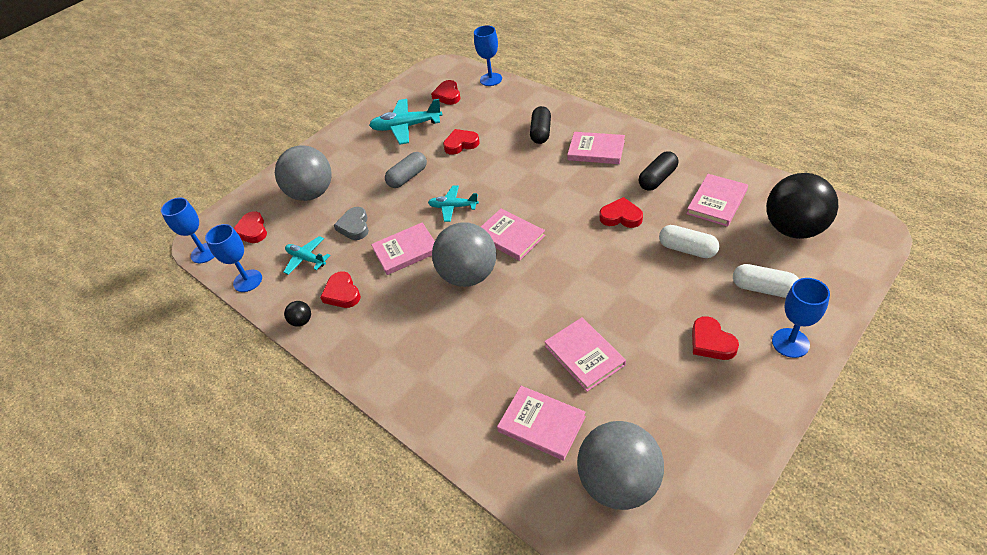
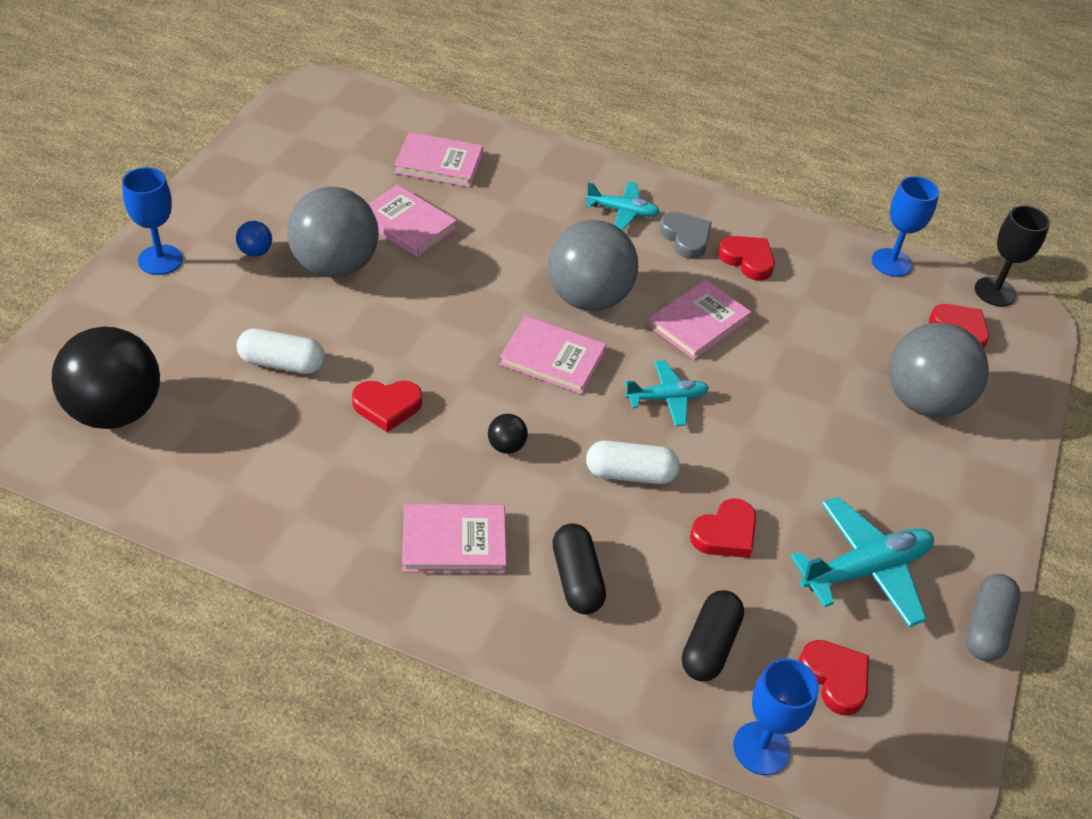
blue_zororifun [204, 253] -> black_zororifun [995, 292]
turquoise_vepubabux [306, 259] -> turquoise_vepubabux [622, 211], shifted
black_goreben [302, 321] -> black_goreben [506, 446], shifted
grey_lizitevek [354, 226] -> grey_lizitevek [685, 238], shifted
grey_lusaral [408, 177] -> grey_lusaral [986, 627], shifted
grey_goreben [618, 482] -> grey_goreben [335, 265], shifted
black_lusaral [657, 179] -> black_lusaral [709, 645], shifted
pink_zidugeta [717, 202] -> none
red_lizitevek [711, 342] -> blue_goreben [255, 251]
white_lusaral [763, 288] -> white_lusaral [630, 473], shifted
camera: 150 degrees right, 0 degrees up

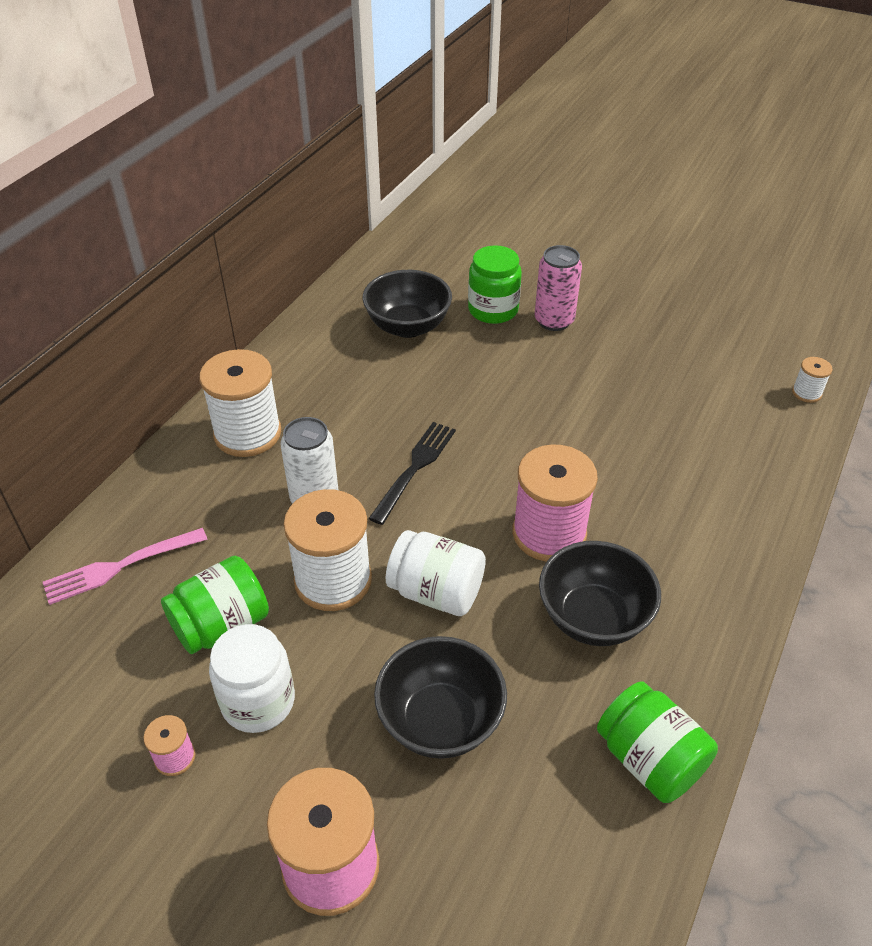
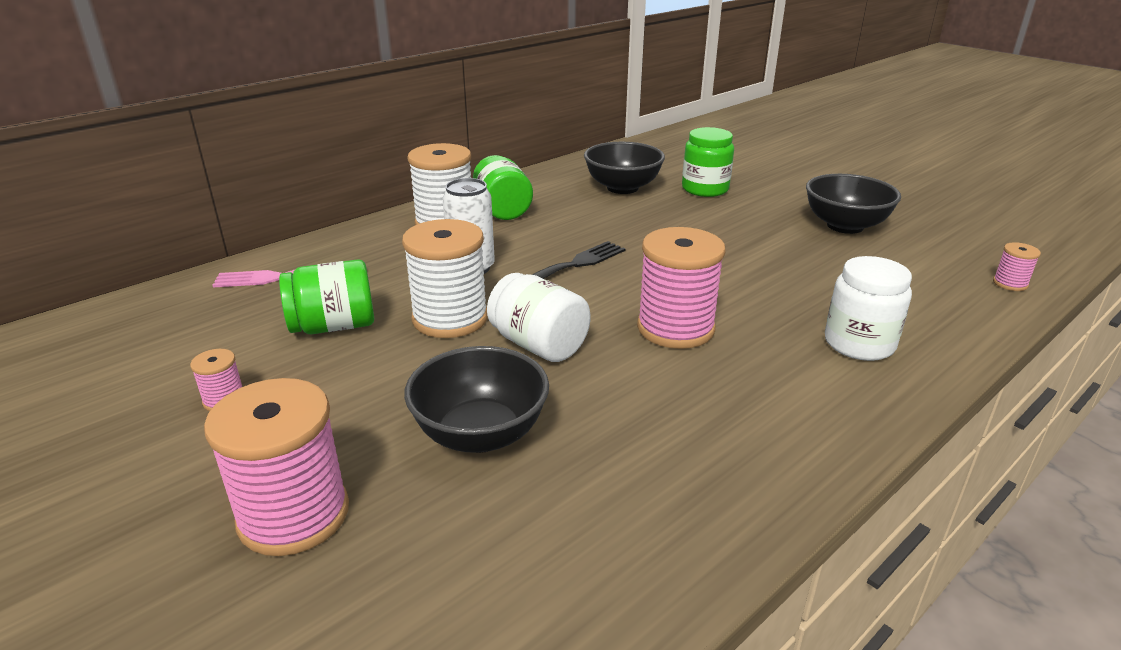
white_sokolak [258, 701] -> white_sokolak [859, 344], shifted
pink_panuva [554, 321] -> none
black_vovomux [593, 617] -> black_vovomux [845, 226], shifted
green_sokolak [649, 759] -> green_sokolak [502, 210], shifted
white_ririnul [806, 393] -> pink_ririnul [1010, 283]
camera: 20 degrees right, 15 degrees down

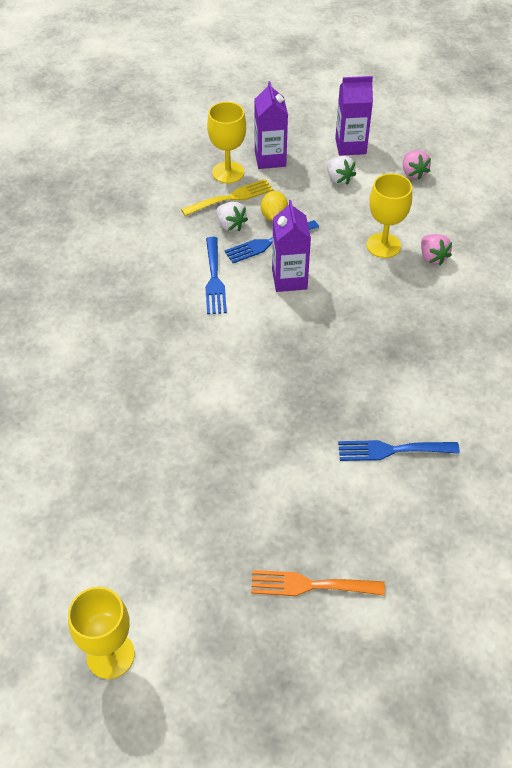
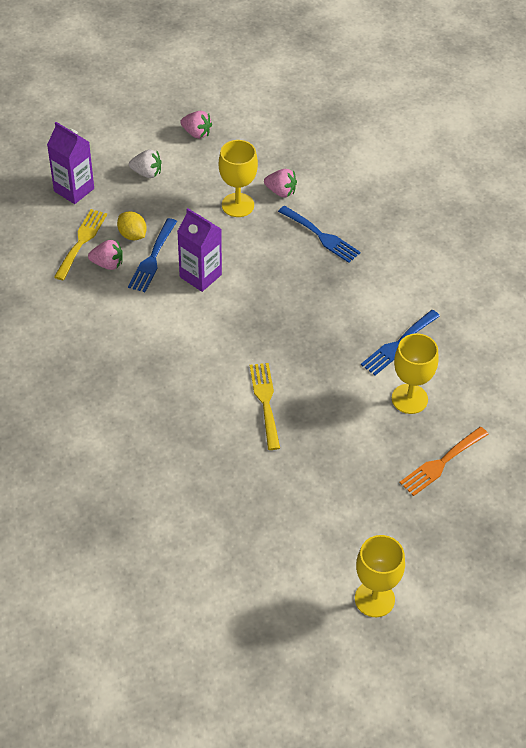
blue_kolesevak [214, 279] -> blue_kolesevak [321, 236], shifted
yellow_zororifun [228, 172] -> yellow_zororifun [409, 399], shifted
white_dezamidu [230, 225] -> pink_dezamidu [108, 264]
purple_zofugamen [350, 146] -> none
none -> yellow_kolesevak [265, 401]
camera: 45 degrees left, 0 degrees up

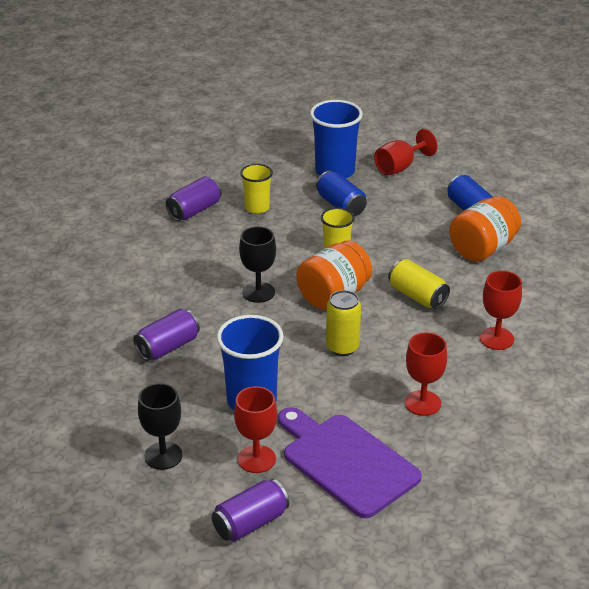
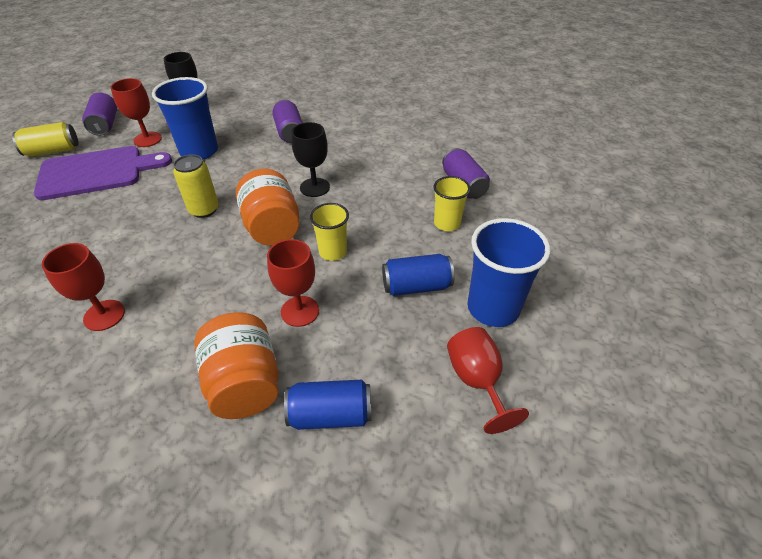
yellow_panuva [417, 296] -> yellow_panuva [53, 151], shifted
red_zororifun [422, 403] -> red_zororifun [300, 311], shifted
camera: 115 degrees right, 10 degrees up

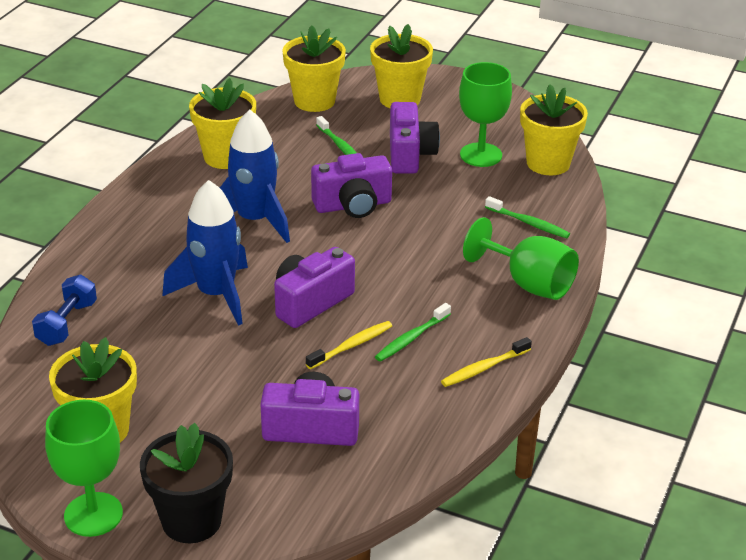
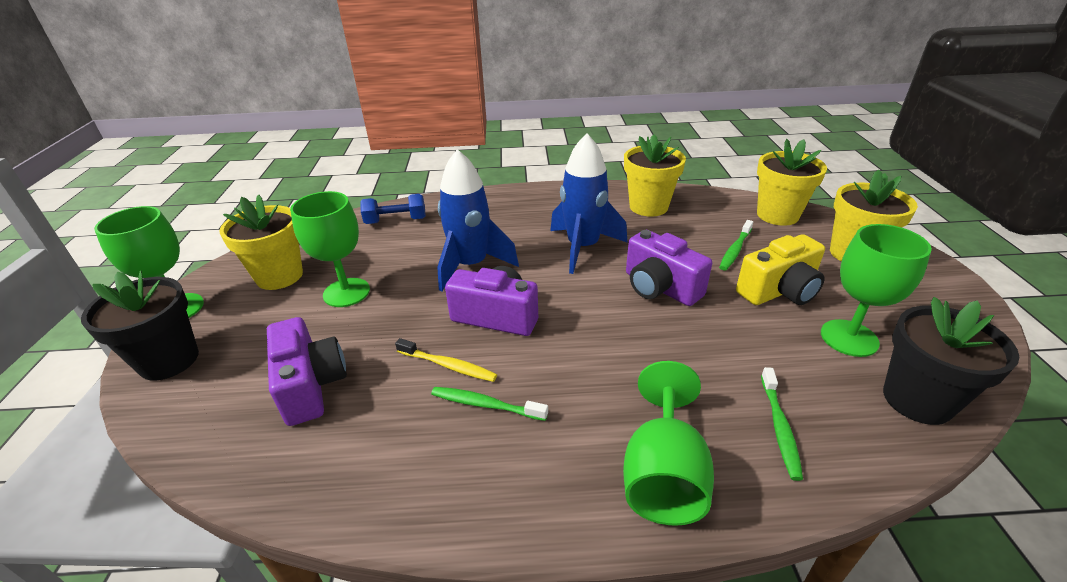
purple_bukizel [409, 154] -> yellow_bukizel [779, 291]
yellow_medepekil [484, 368] -> none
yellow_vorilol [548, 163] -> black_vorilol [917, 400]
none -> green_zororifun [346, 292]
camera: 65 degrees right, 0 degrees up

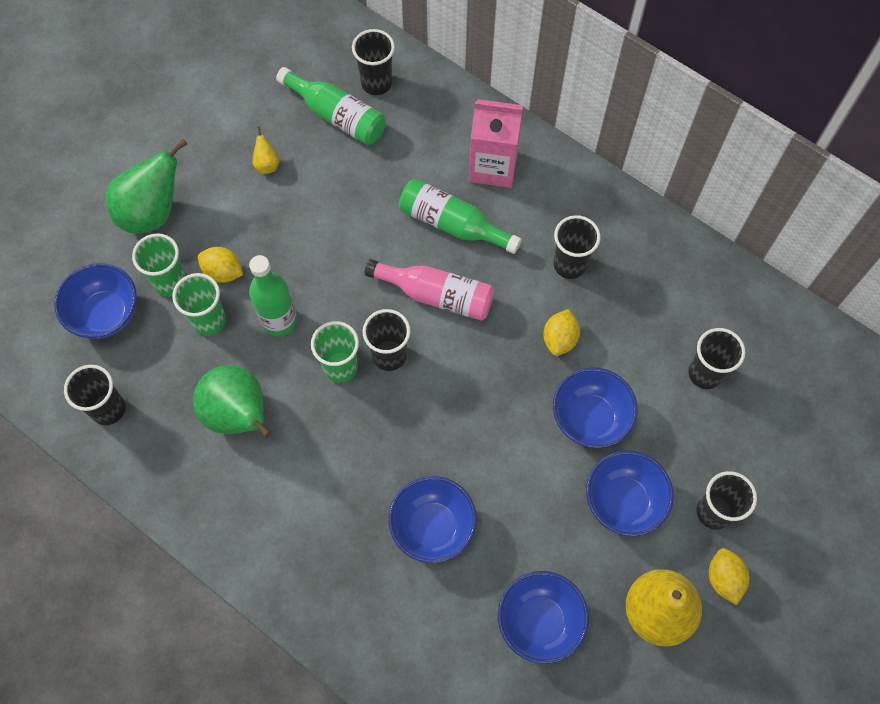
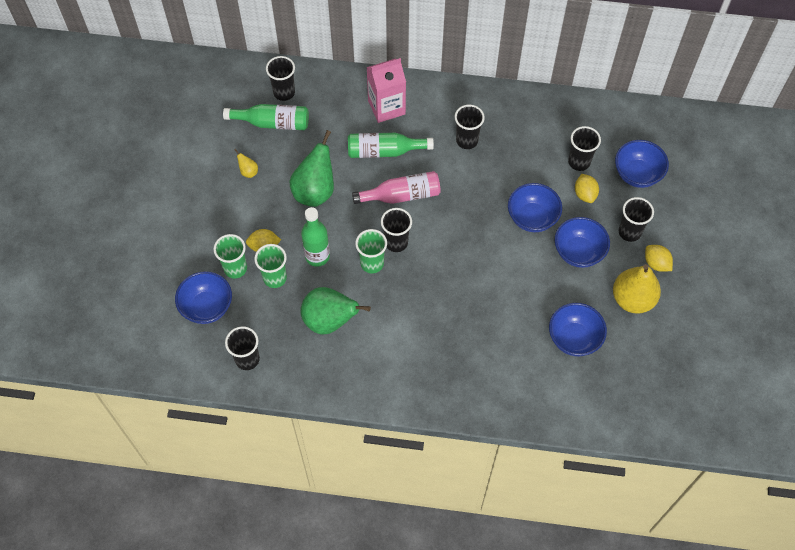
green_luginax [152, 212] -> green_luginax [315, 191], shifted
blue_vovomux [432, 527] -> blue_vovomux [637, 174], shifted
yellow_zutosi [559, 339] -> yellow_zutosi [585, 194], shifted
camera: 30 degrees left, 5 degrees down

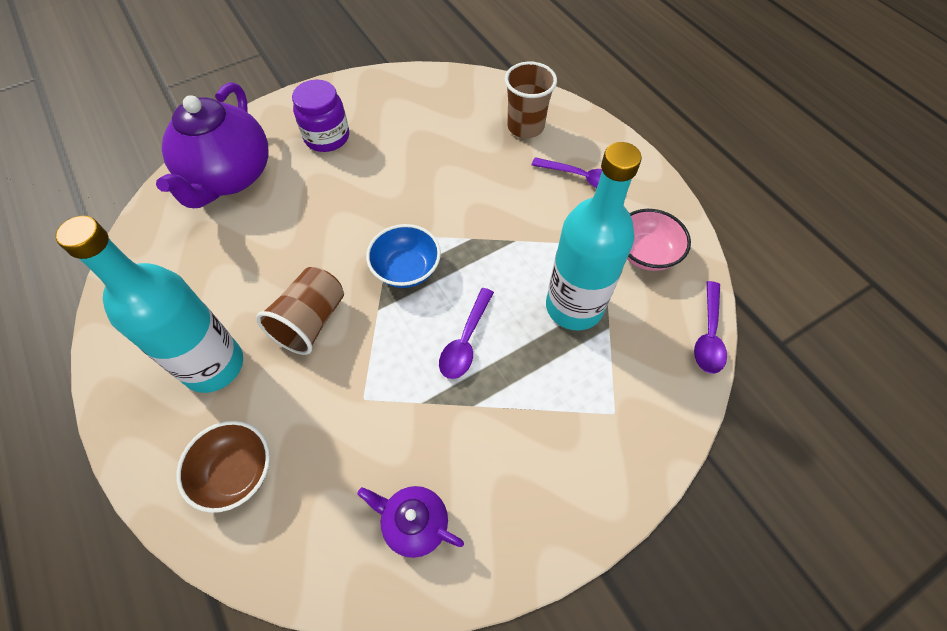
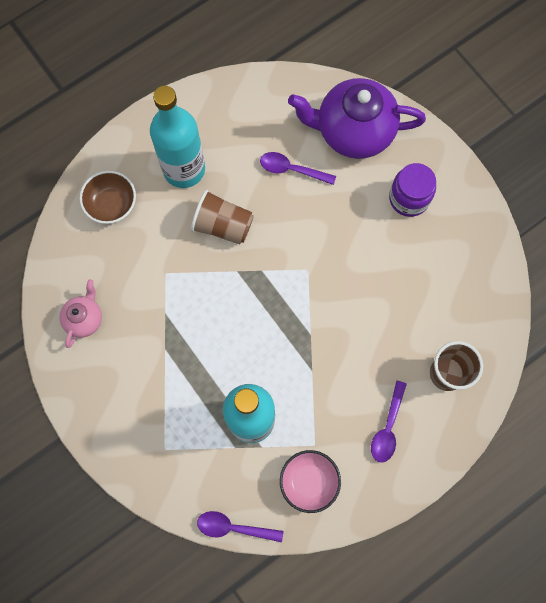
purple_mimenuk [414, 523] -> pink_mimenuk [84, 319]
blue_vovomux [406, 269] -> none
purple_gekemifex [465, 341] -> purple_gekemifex [291, 169], shifted
camera: 85 degrees right, 15 degrees up

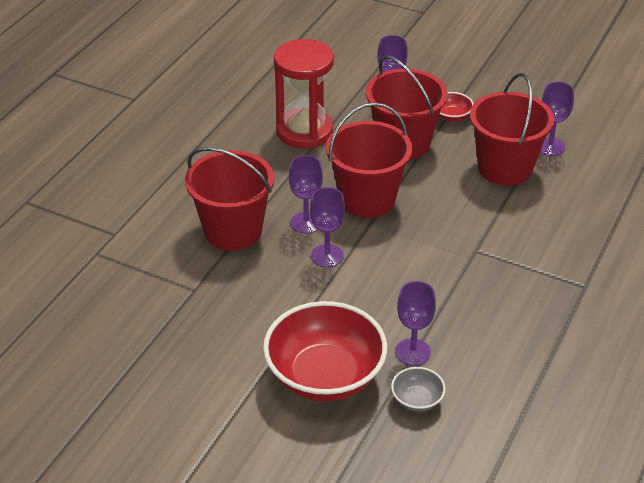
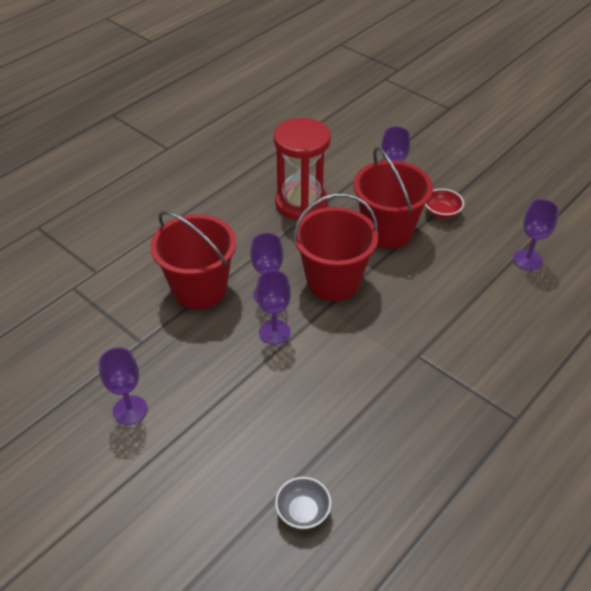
red_vovomux [325, 376] -> none
purple_zororifun [413, 352] -> purple_zororifun [130, 410], shifted
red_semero [504, 168] -> none
camera: 15 degrees right, 5 degrees up

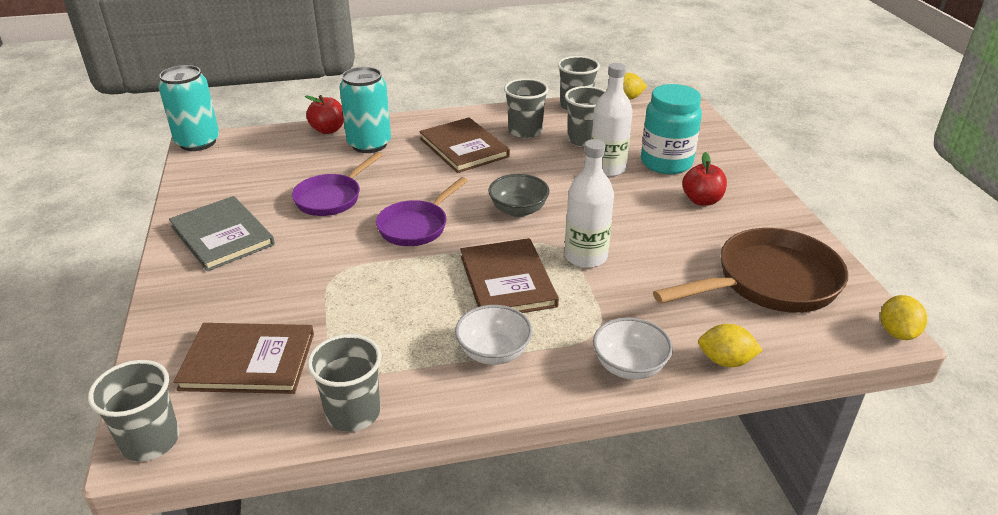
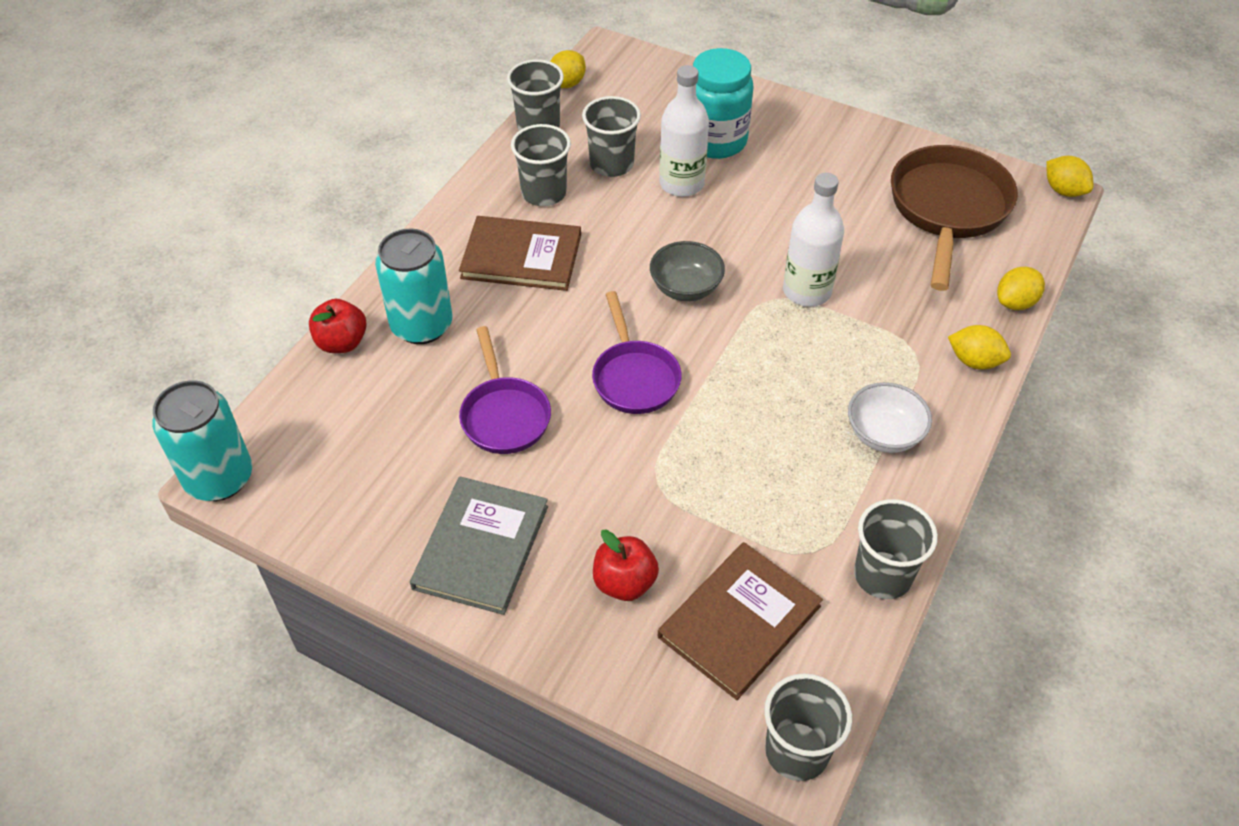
grey_zidugeta [222, 236] -> grey_zidugeta [481, 547], 75 degrees counterclockwise
brown_zidugeta [507, 281] -> none
white_vovomux [629, 366] -> yellow_zutosi [974, 361]
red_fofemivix [702, 200] -> red_fofemivix [624, 582], shifted
camera: 50 degrees left, 15 degrees up

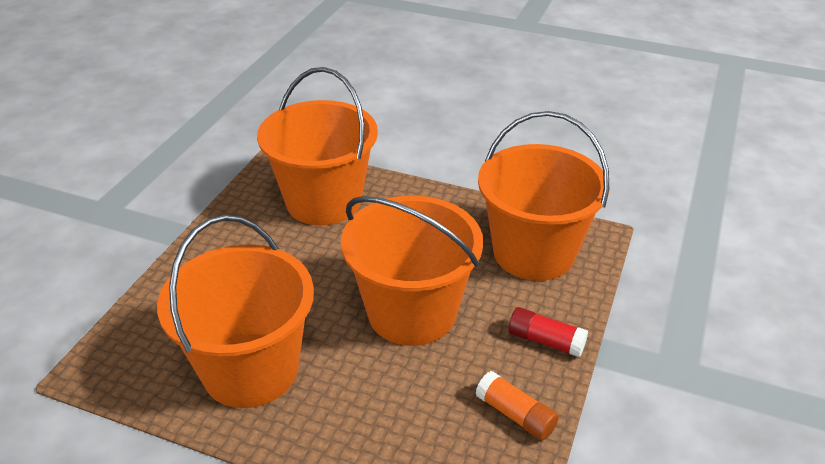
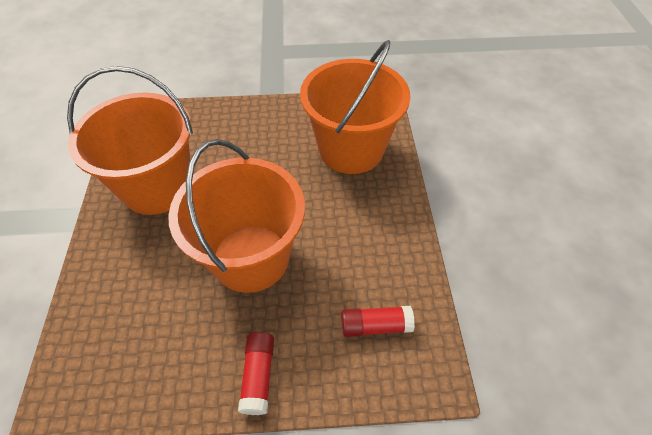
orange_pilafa [515, 415] -> none
orange_semero [533, 253] -> red_pilafa [375, 325]
camera: 65 degrees right, 15 degrees up

